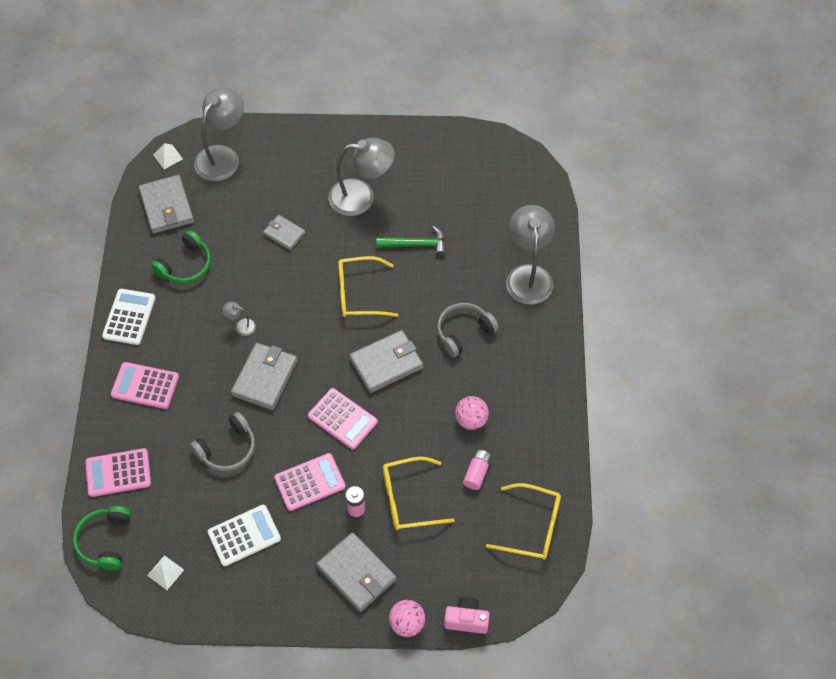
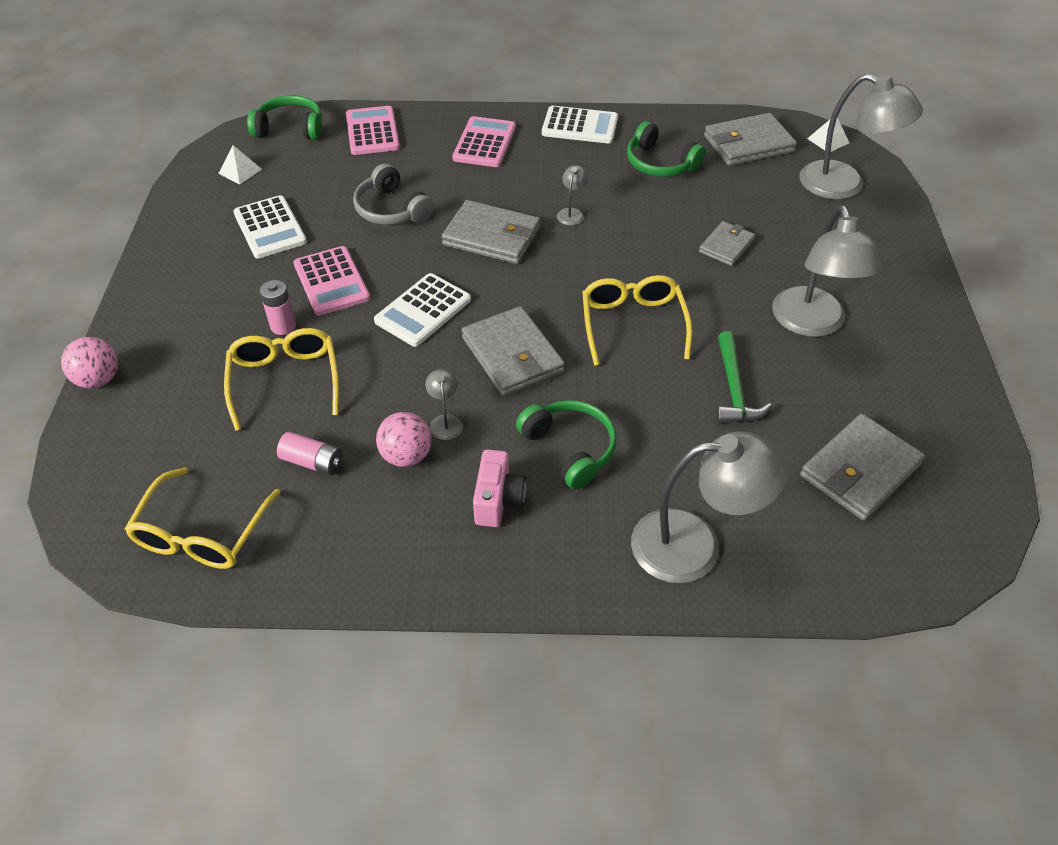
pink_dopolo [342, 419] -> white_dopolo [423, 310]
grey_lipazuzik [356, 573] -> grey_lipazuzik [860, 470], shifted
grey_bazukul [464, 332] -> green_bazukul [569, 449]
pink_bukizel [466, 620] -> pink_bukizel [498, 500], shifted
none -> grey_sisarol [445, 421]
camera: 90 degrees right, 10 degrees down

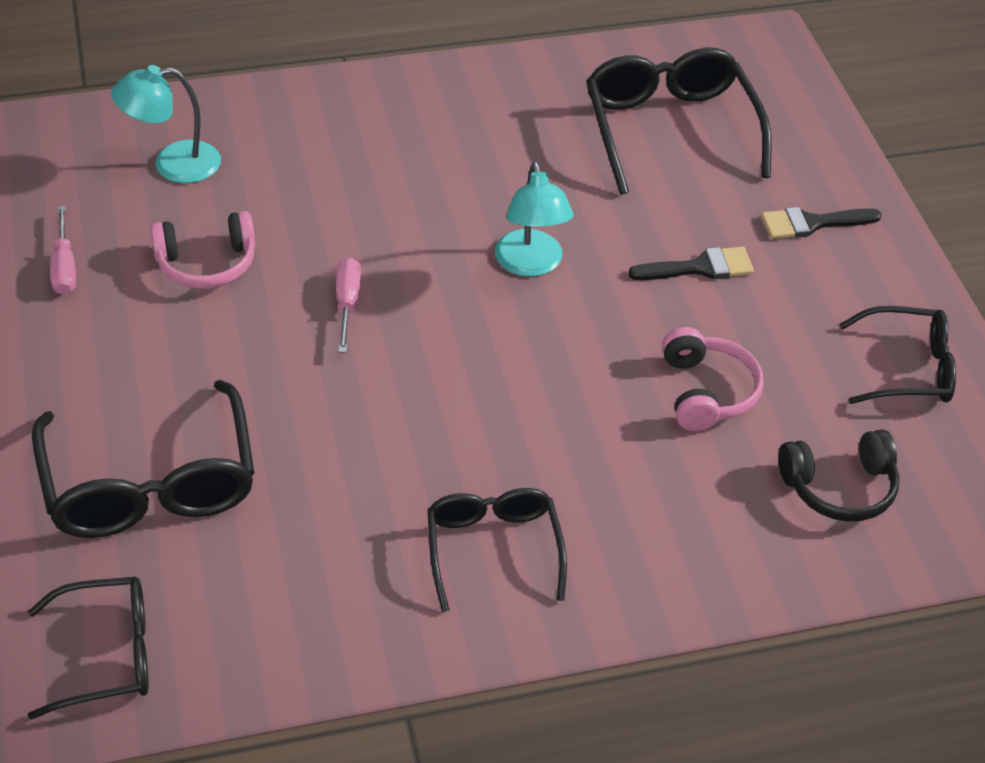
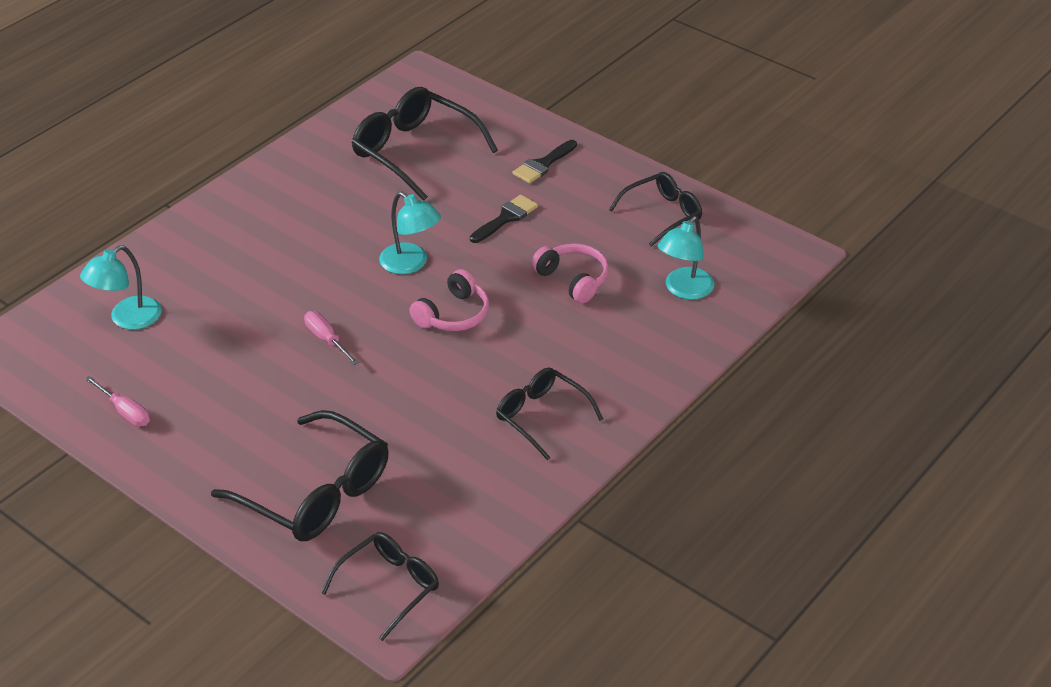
pink_bazukul [207, 264] -> pink_bazukul [453, 315], shifted
black_bazukul [839, 487] -> turquoise_sisarol [684, 290]
camera: 35 degrees left, 5 degrees down

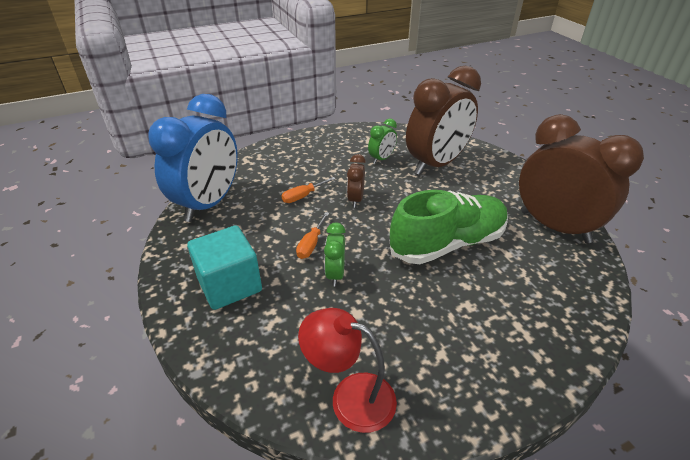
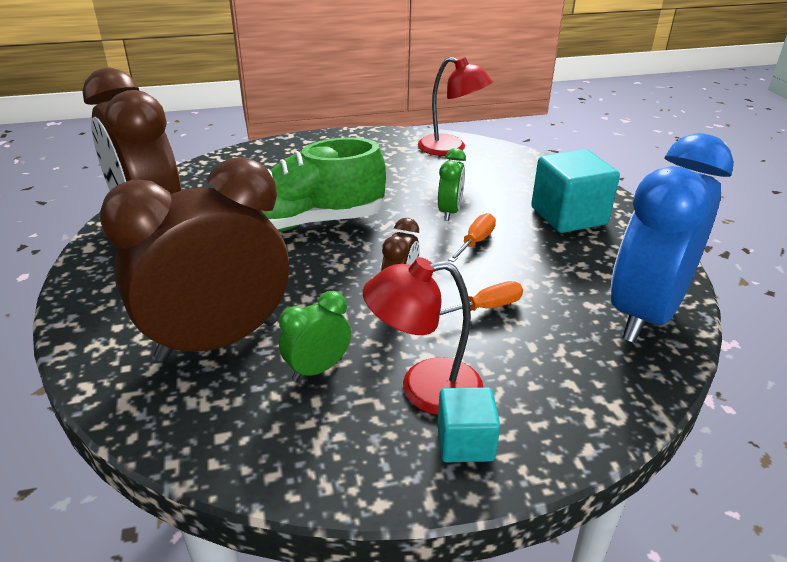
none -> red_sisarol [424, 388]
none -> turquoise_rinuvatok [465, 442]
camera: 170 degrees left, 5 degrees down

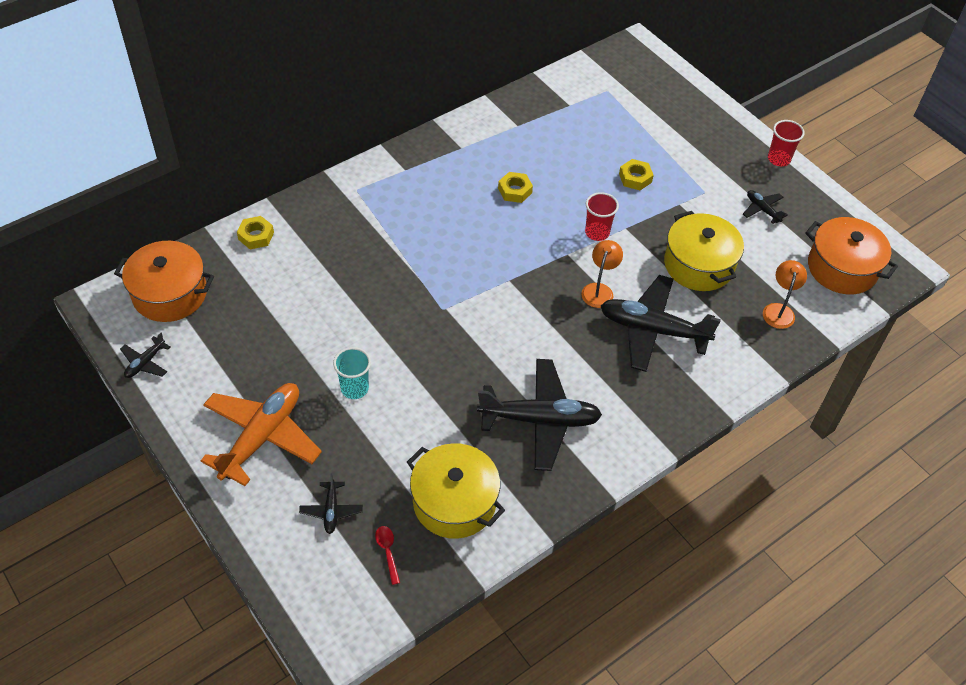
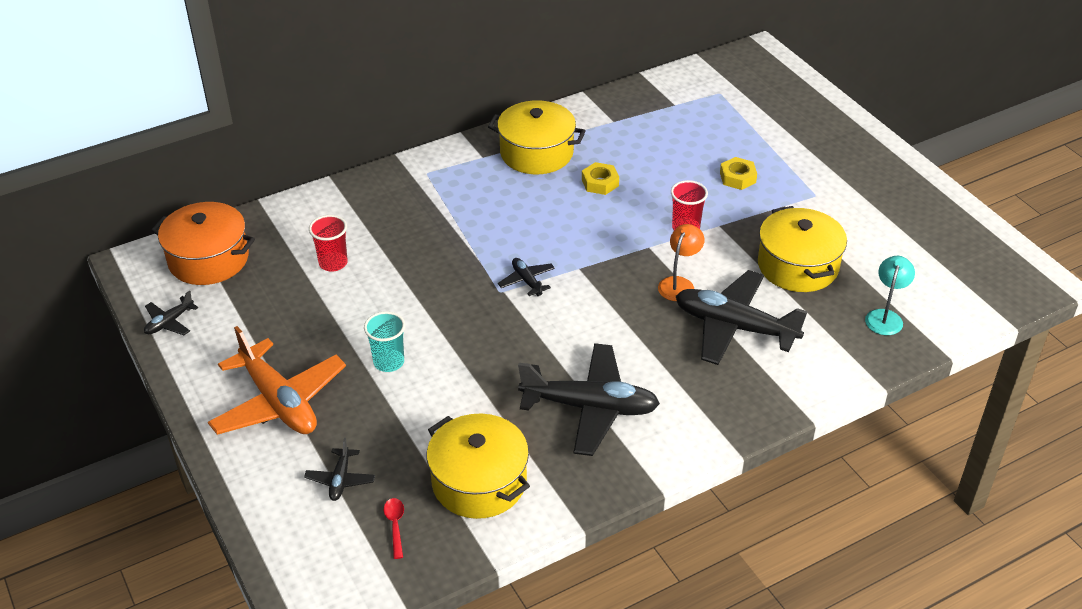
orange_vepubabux [262, 437] -> orange_vepubabux [279, 402], 105 degrees clockwise
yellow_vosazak [256, 236] -> none
black_vepubabux [762, 210] -> black_vepubabux [527, 281], shifted
orange_sisarol [779, 310] -> turquoise_sisarol [885, 317]
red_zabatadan [779, 159] -> red_zabatadan [333, 263], shifted
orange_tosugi [842, 268] -> none
none -> yellow_tosugi [536, 153]
camera: 10 degrees right, 10 degrees down

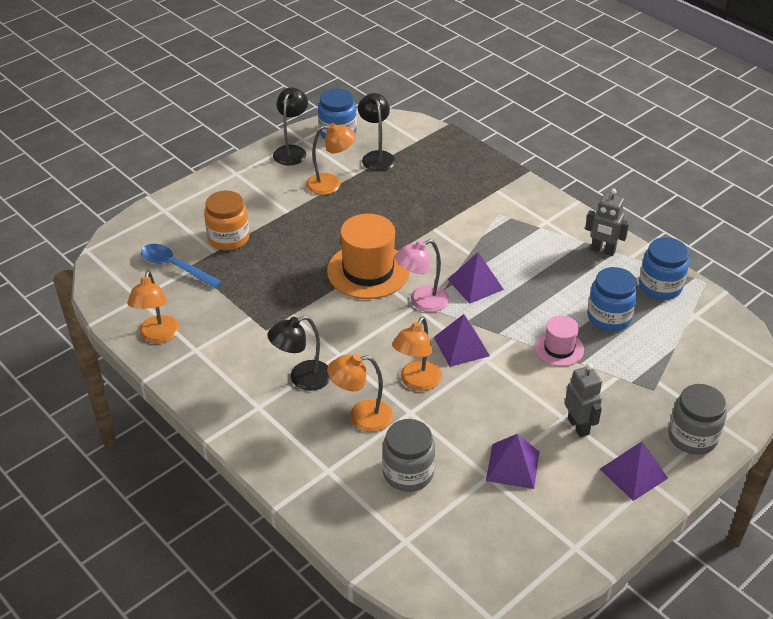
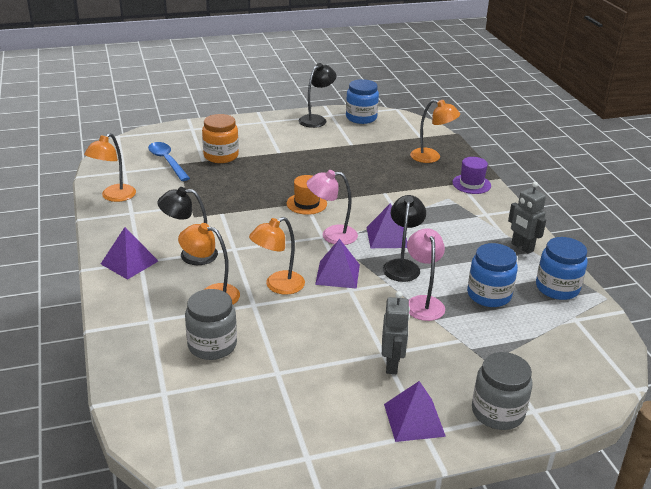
orange_sisarol [331, 184] -> orange_sisarol [431, 157], shifted
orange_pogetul [368, 271] -> orange_pogetul [306, 204], x0.56
black_sisarol [376, 157] -> black_sisarol [402, 266], shifted
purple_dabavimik [512, 466] -> purple_dabavimik [129, 262], shifted
pink_pogetul [559, 348] -> pink_sisarol [423, 302]
none -> purple_pogetul [471, 184]
camera: 25 degrees right, 10 degrees down

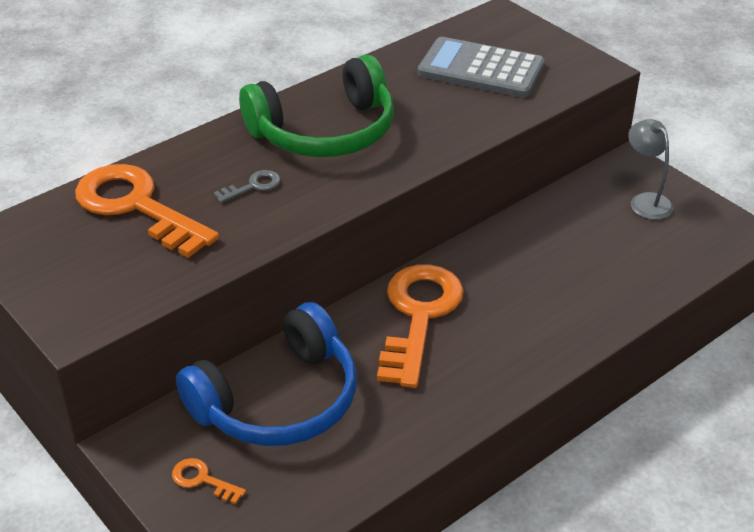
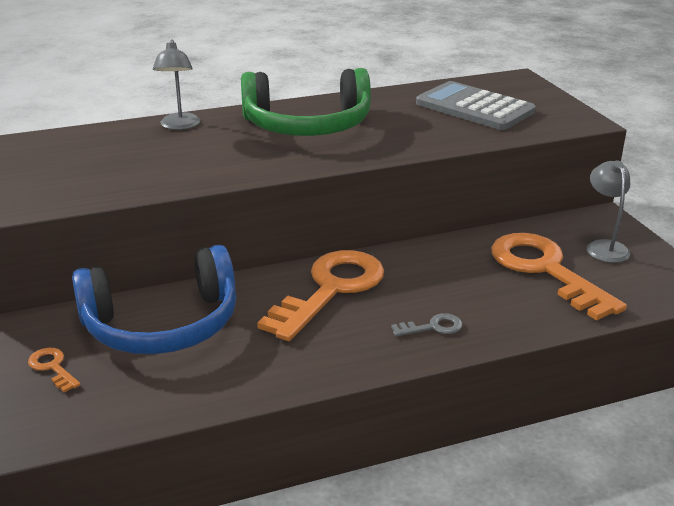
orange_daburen [137, 207] -> orange_daburen [545, 270], shifted
grey_daburen [253, 186] -> grey_daburen [433, 327], shifted
none -> grey_sisarol [179, 126]
camera: 20 degrees right, 10 degrees down

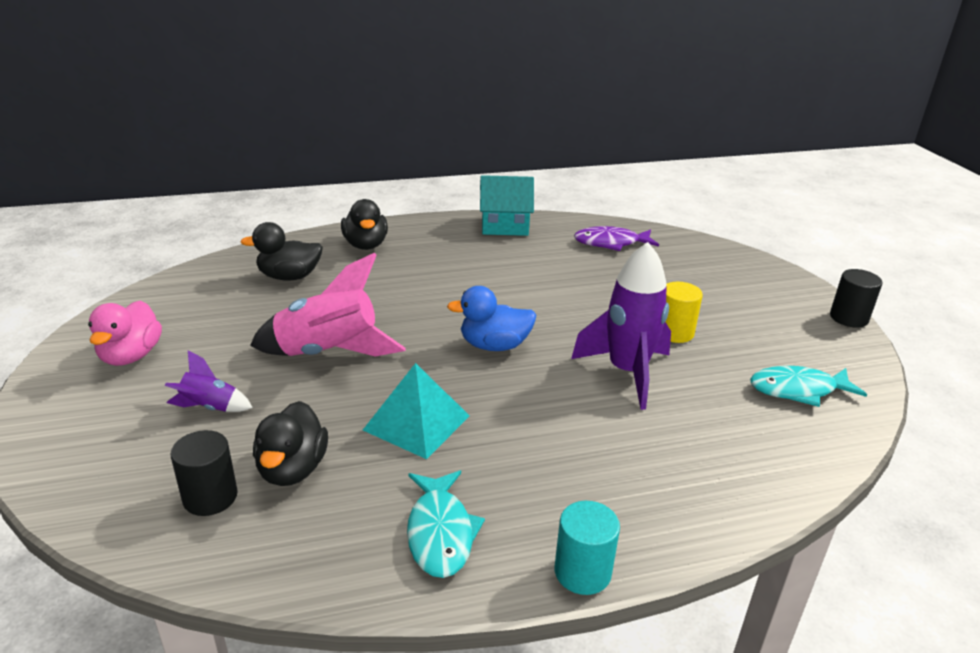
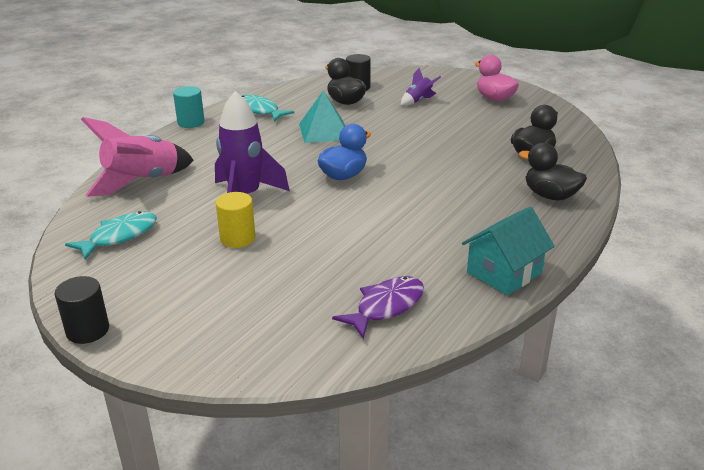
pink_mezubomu [328, 353] -> pink_mezubomu [142, 182], shifted
camera: 140 degrees right, 0 degrees up

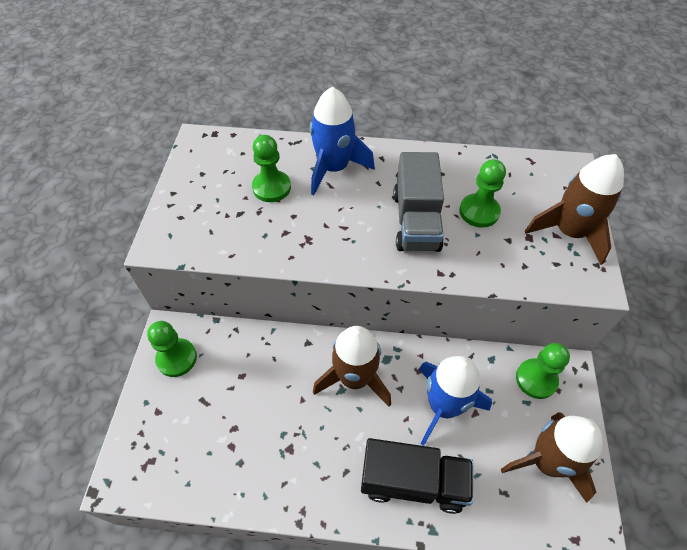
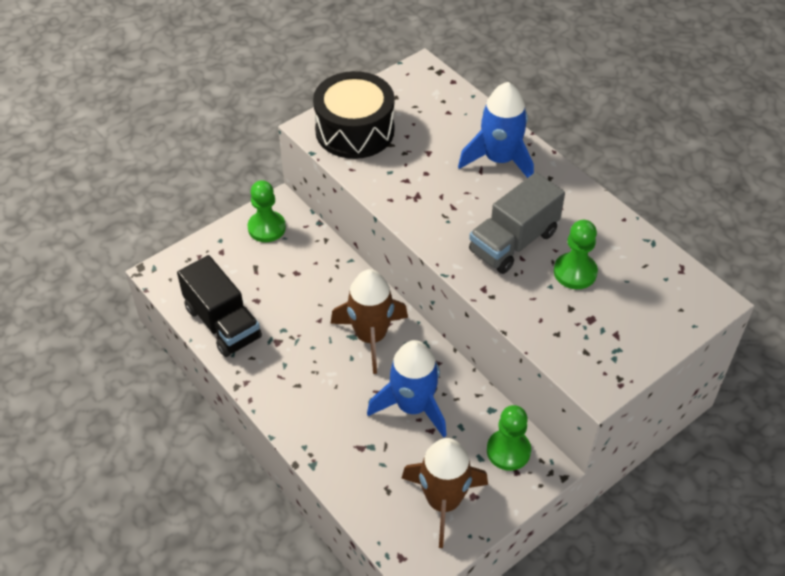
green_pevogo [271, 187] -> none
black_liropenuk [413, 482] -> black_liropenuk [222, 323], shifted
brown_mezubomu [569, 232] -> none
none -> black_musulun [355, 130]
camera: 45 degrees right, 5 degrees down

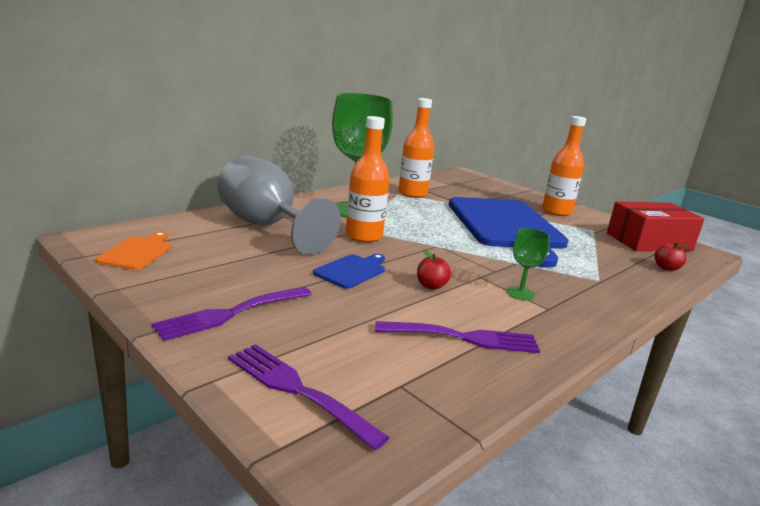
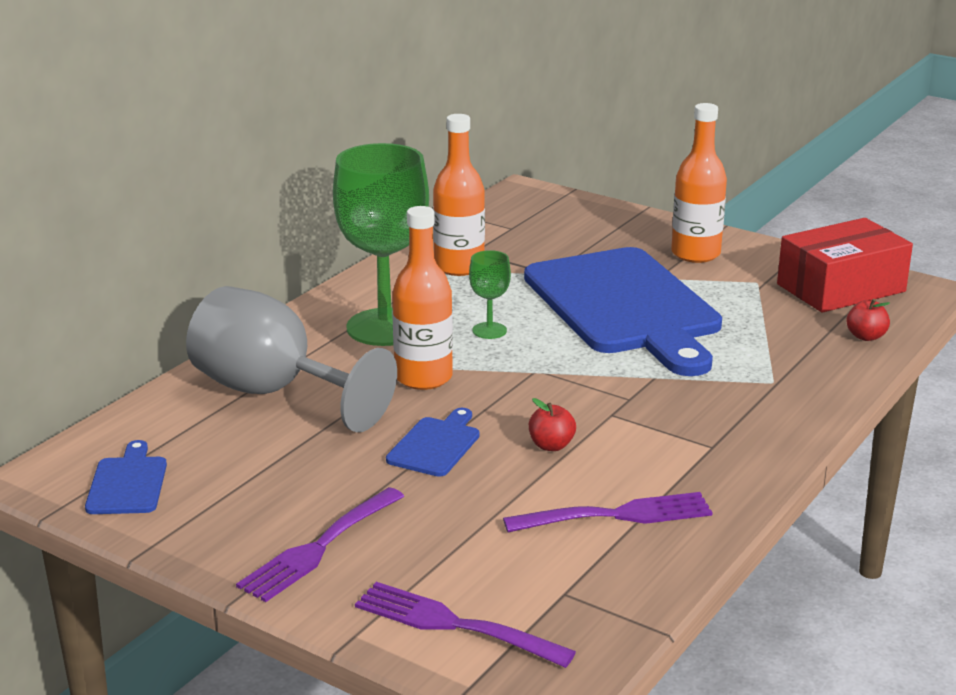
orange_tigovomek [137, 252] -> blue_tigovomek [127, 483]
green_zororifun [520, 293] -> green_zororifun [489, 330], shifted
camera: 10 degrees left, 5 degrees up

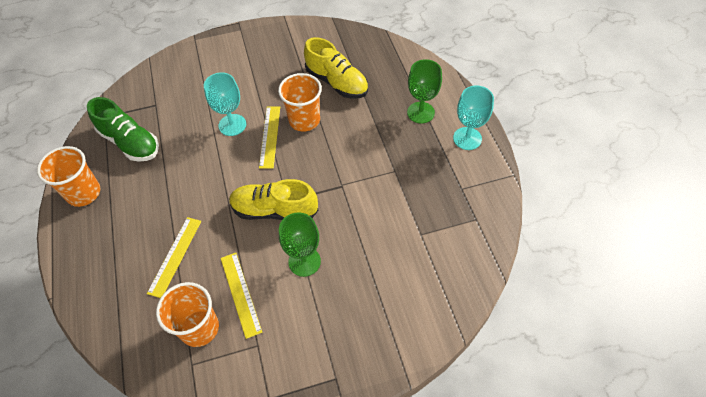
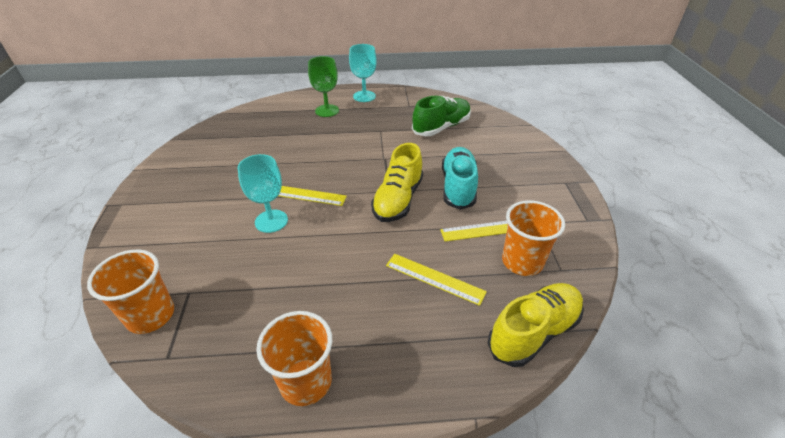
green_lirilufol [130, 142] -> green_lirilufol [441, 127], shifted
orange_zabatadan [304, 120] -> orange_zabatadan [151, 315], shifted
green_zororifun [304, 261] -> turquoise_lirilufol [458, 187]
yellow_lirilufol [337, 82] -> yellow_lirilufol [533, 332], shifted
camera: 80 degrees left, 15 degrees down

